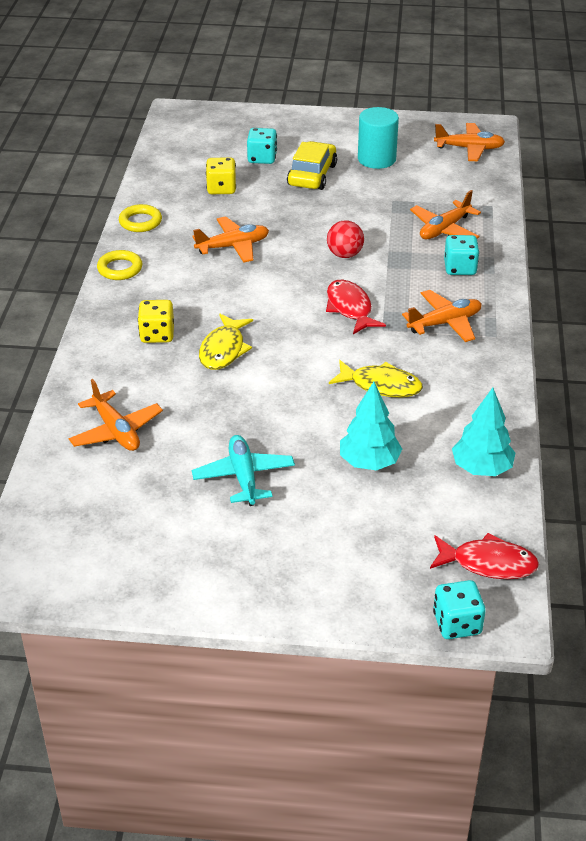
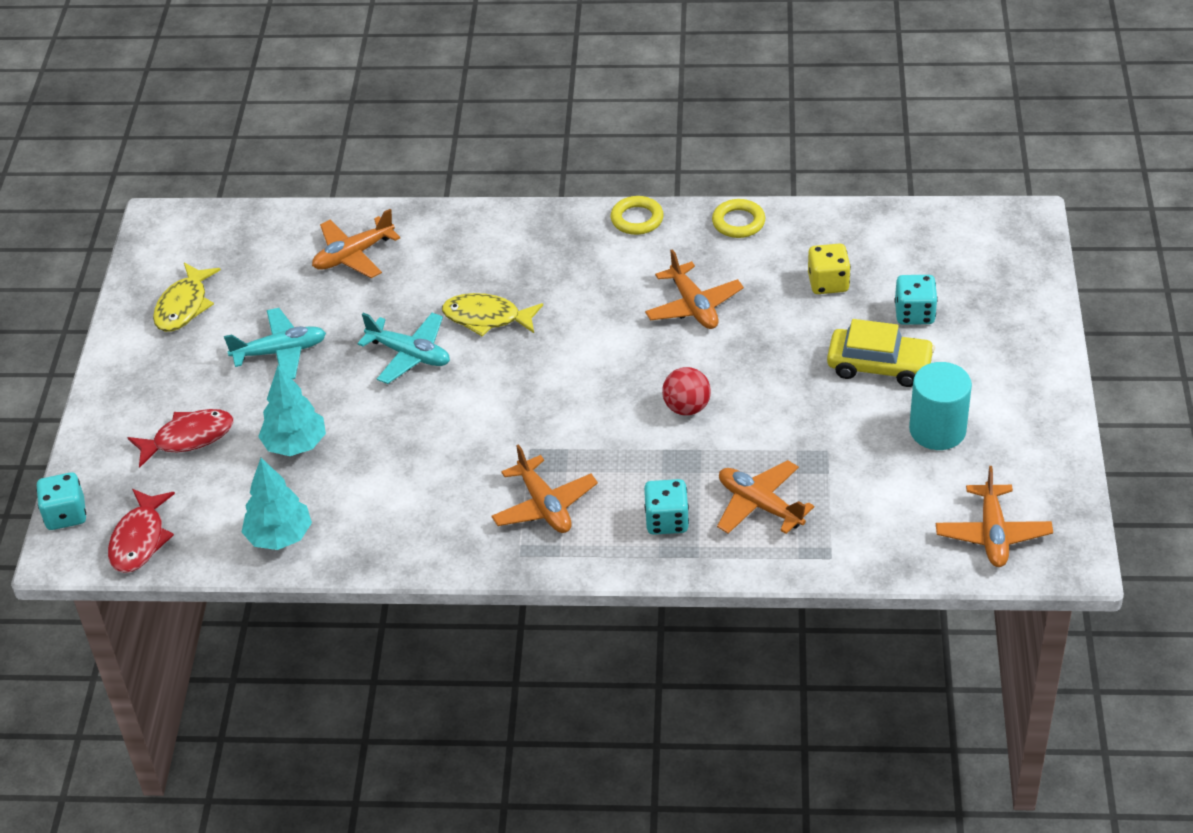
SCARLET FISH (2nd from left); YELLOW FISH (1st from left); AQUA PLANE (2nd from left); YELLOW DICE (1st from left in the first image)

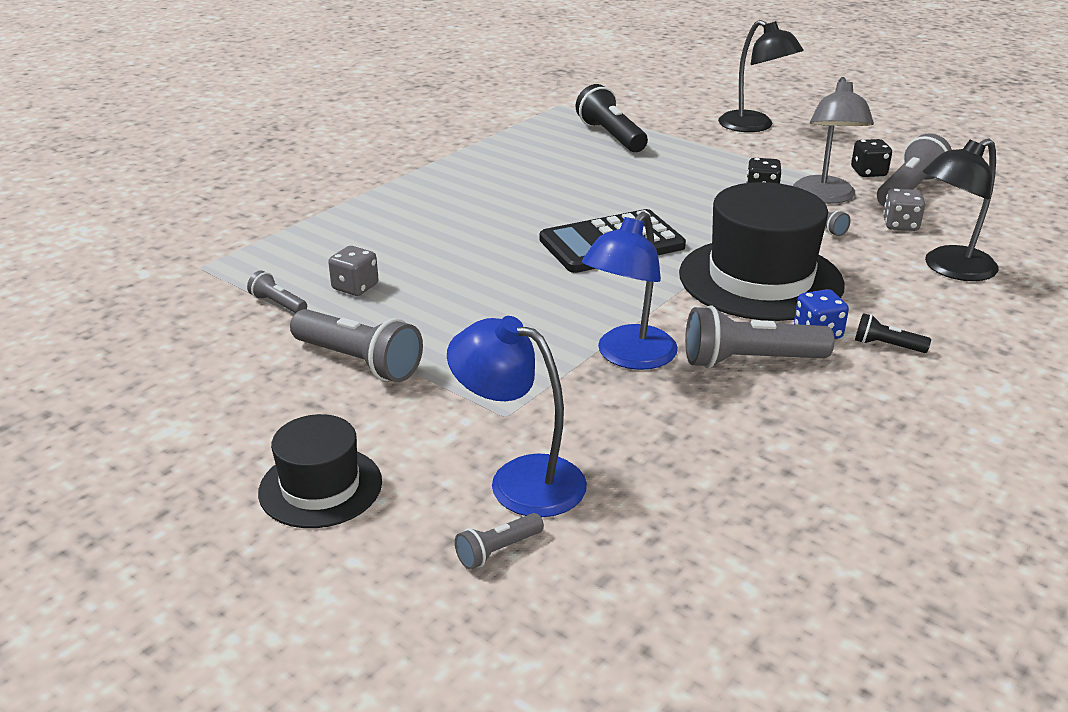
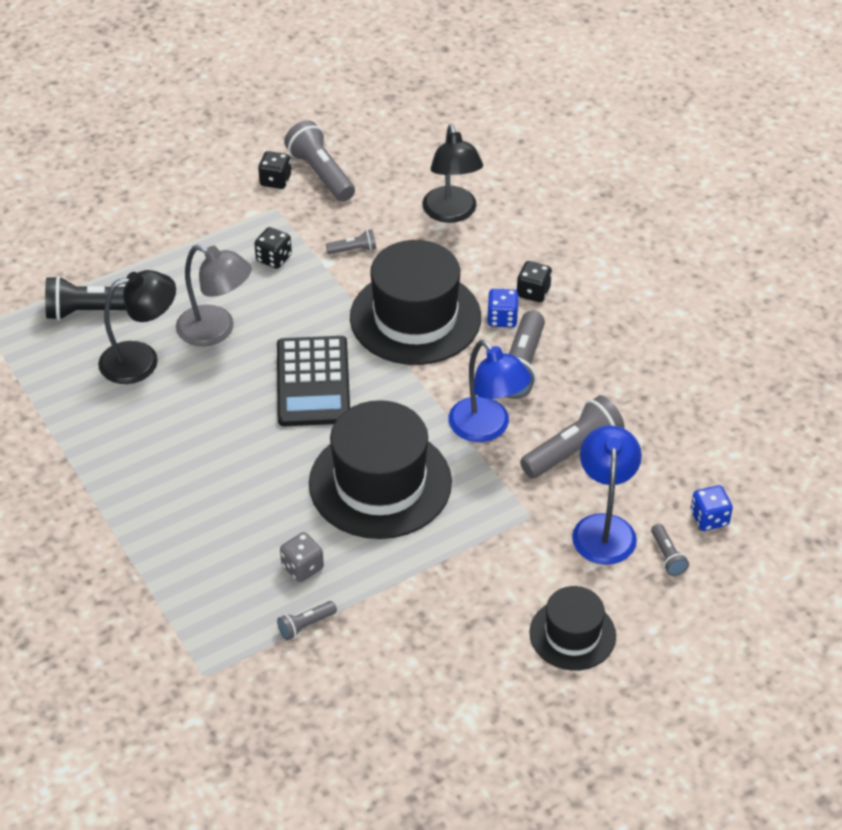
EBONY DESK LAMP (1st from left); GREY DESK LAMP; EBONY TALL HAT (1st from left); EBONY DICE (3rd from left); GREY FLASHLIGHT (5th from left); ROYAL BLUE DESK LAMP (2nd from left); ROYAL BLUE DICE (2nd from left); GREY DICE (2nd from left in the first image)

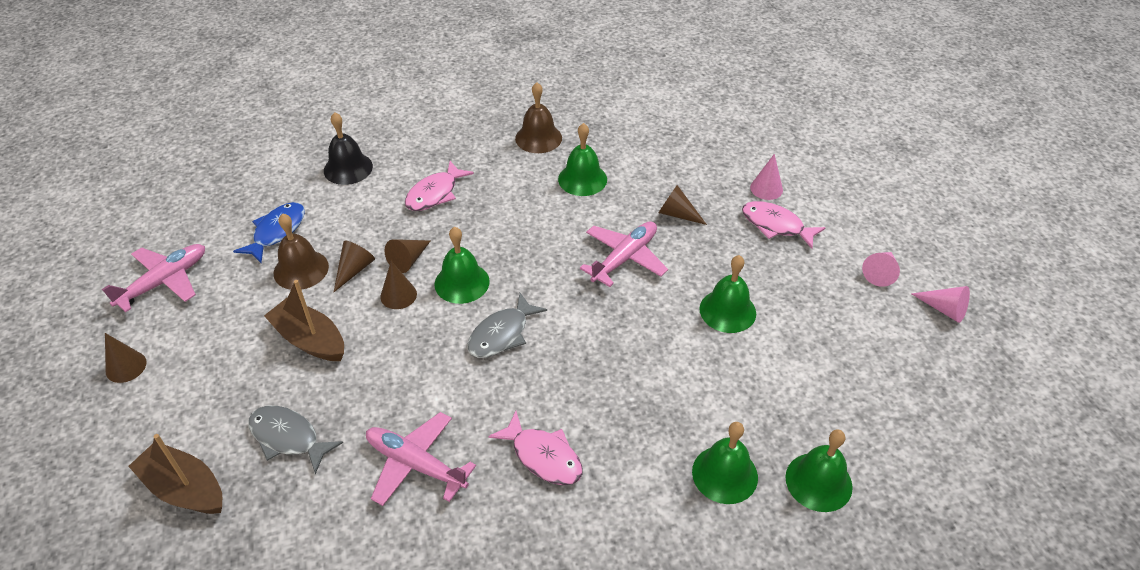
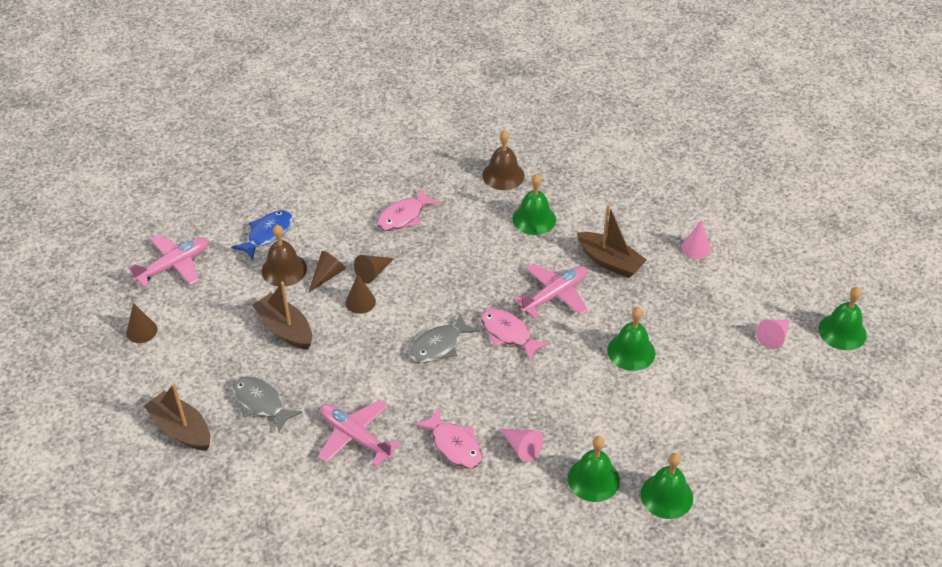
PINK FISH (3rd from left); PINK CONE SHAPE (1st from left); DARK BROWN TOY BOAT (3rd from left); EMERALD BELL (5th from left); EBONY BELL

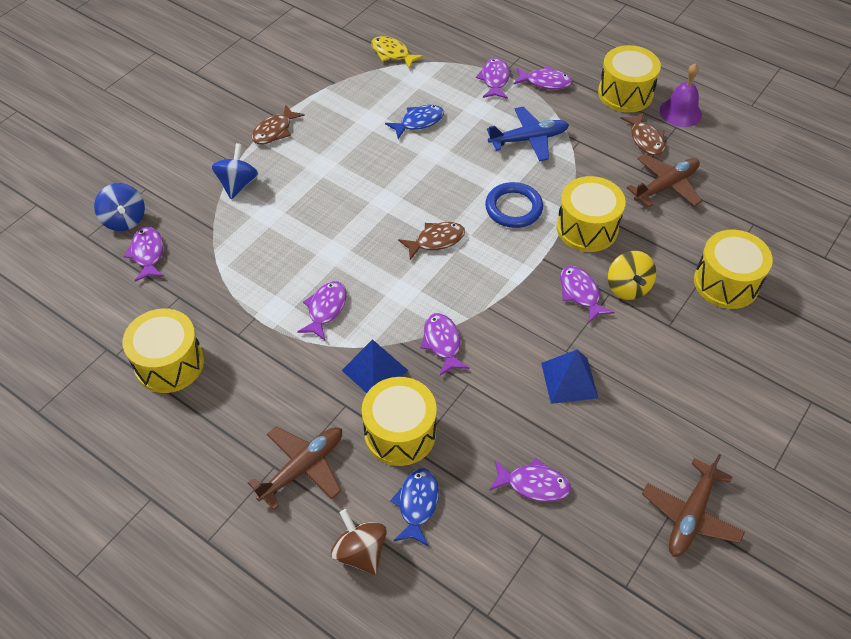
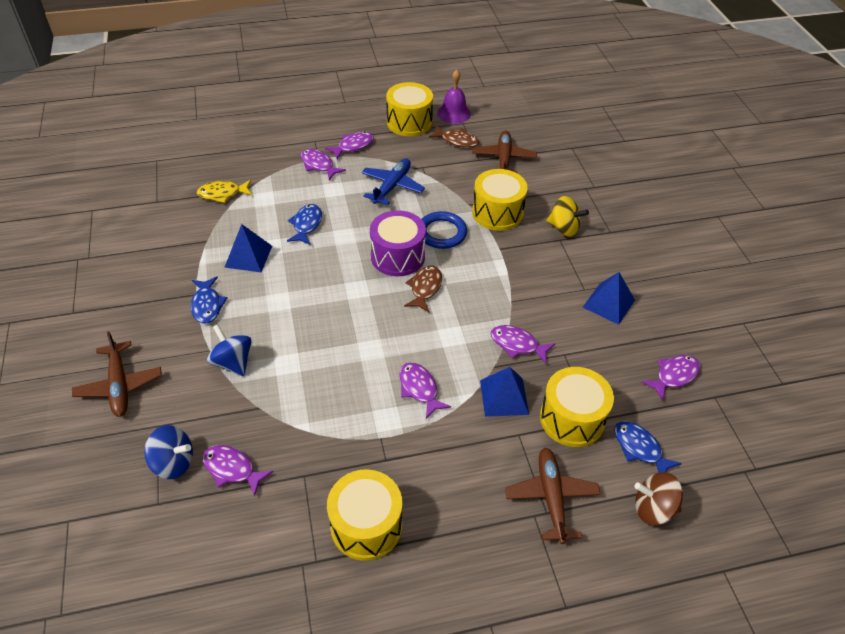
DARK BROWN PLANE (1st from left); ROYAL BLUE FISH (1st from left); ROYAL BLUE PYRAMID (1st from left); PURPLE SNARE DRUM; PURPLE FISH (7th from left in the first image); YELLOW SNARE DRUM (5th from left in the first image)

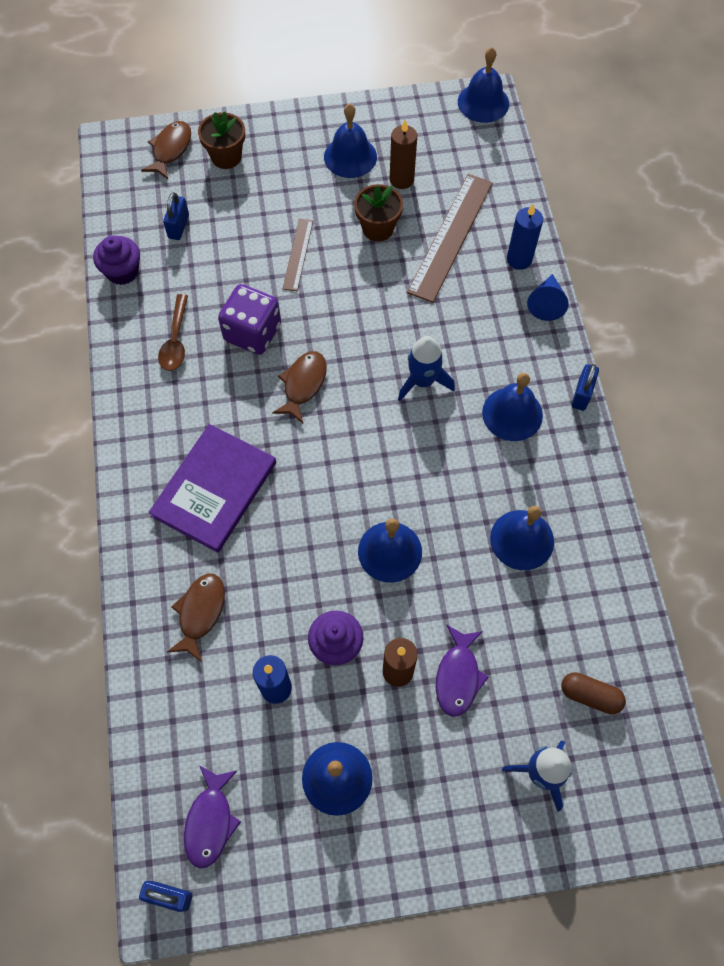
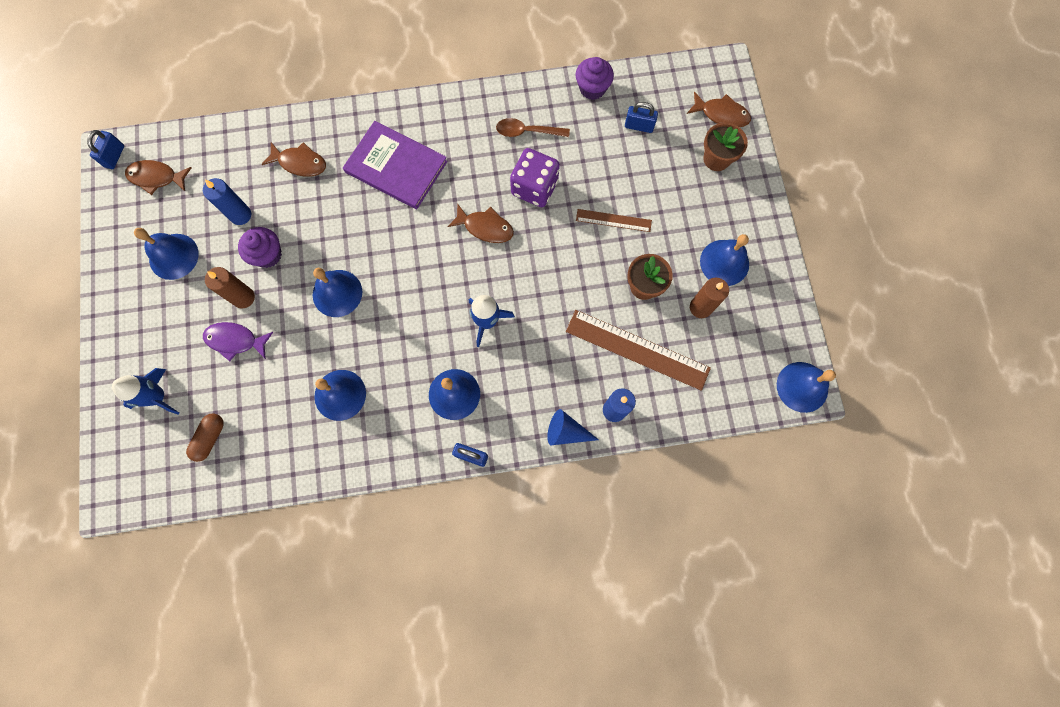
DARK BROWN FISH (1st from left)

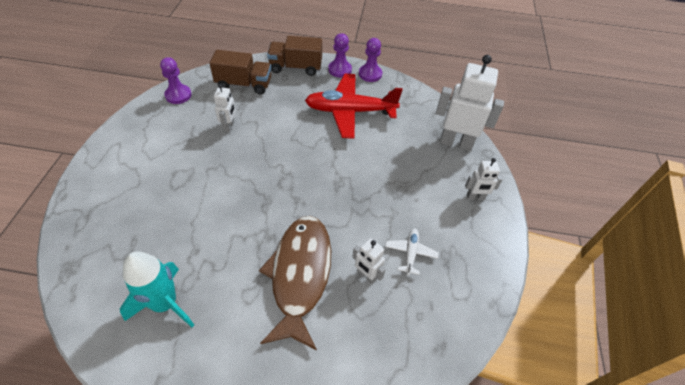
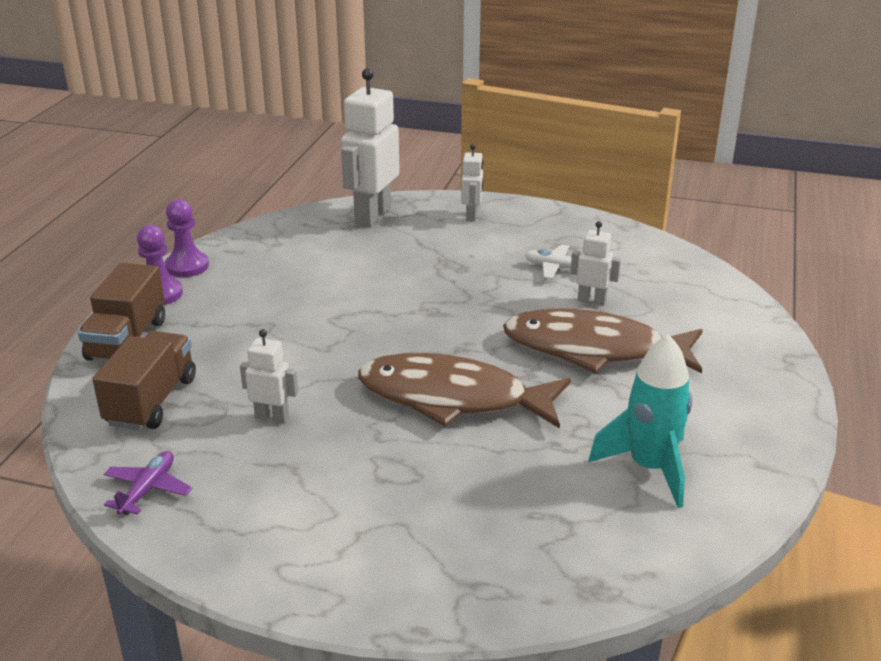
PURPLE PLANE; DARK BROWN FISH (1st from left); SNOW-WHITE ROBOT FIGURE (4th from left); SCARLET PLANE

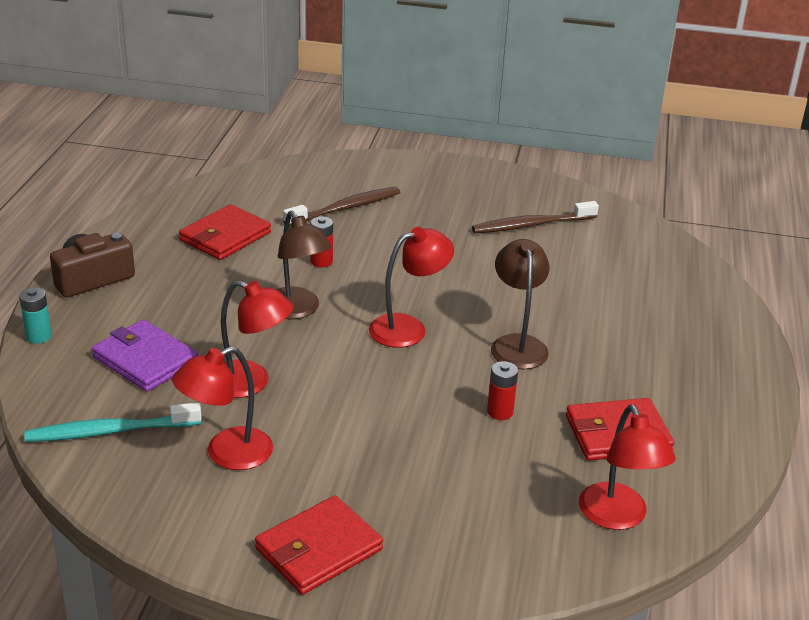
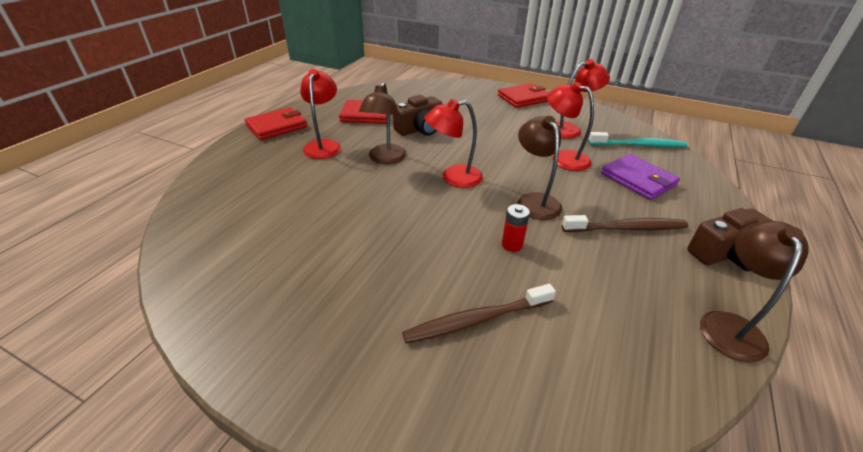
SCARLET WALLET (1st from left); SCARLET DESK LAMP (1st from left); DARK BROWN CAMERA (1st from left); DARK BROWN DENTAL BRUSH (2nd from left); DARK BROWN DESK LAMP (3rd from left); AQUA BATTERY

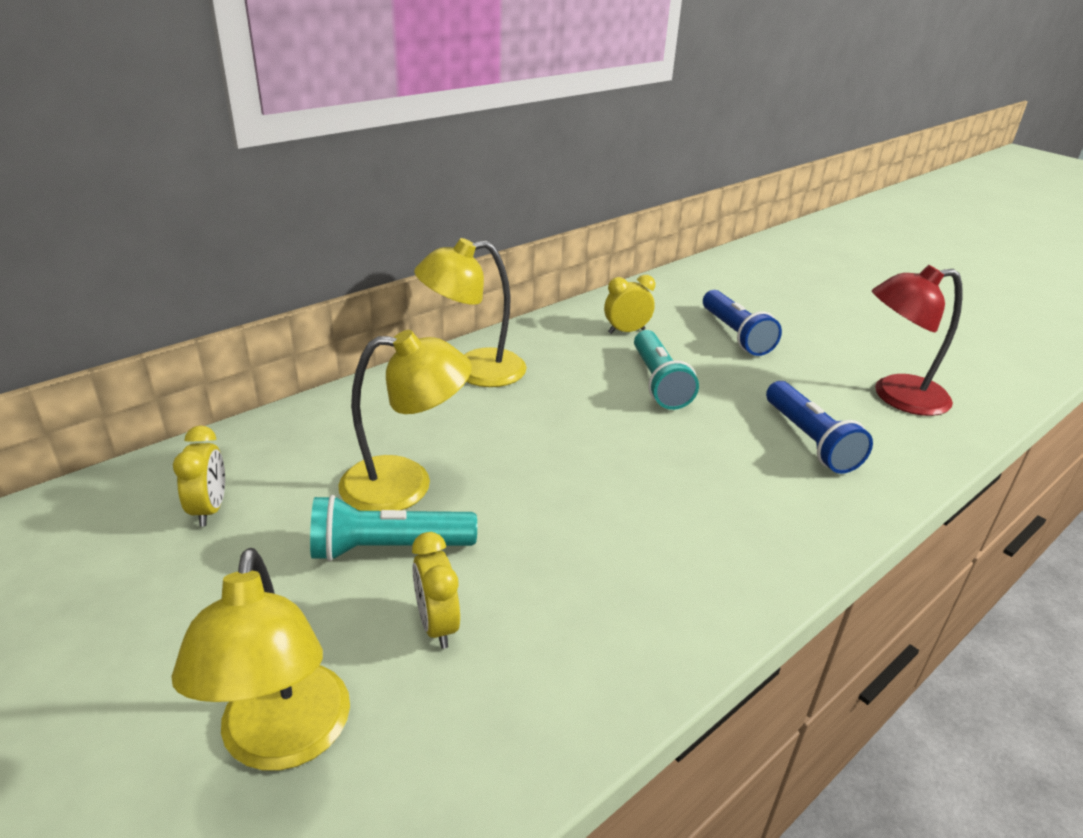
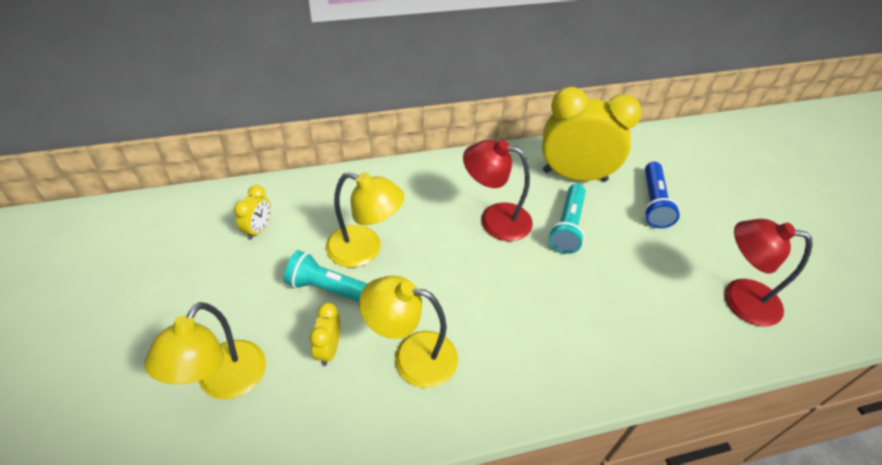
YELLOW DESK LAMP (3rd from left); SCARLET DESK LAMP (1st from left); YELLOW BEDSIDE CLOCK (3rd from left); ROYAL BLUE FLASHLIGHT (2nd from left in the first image)

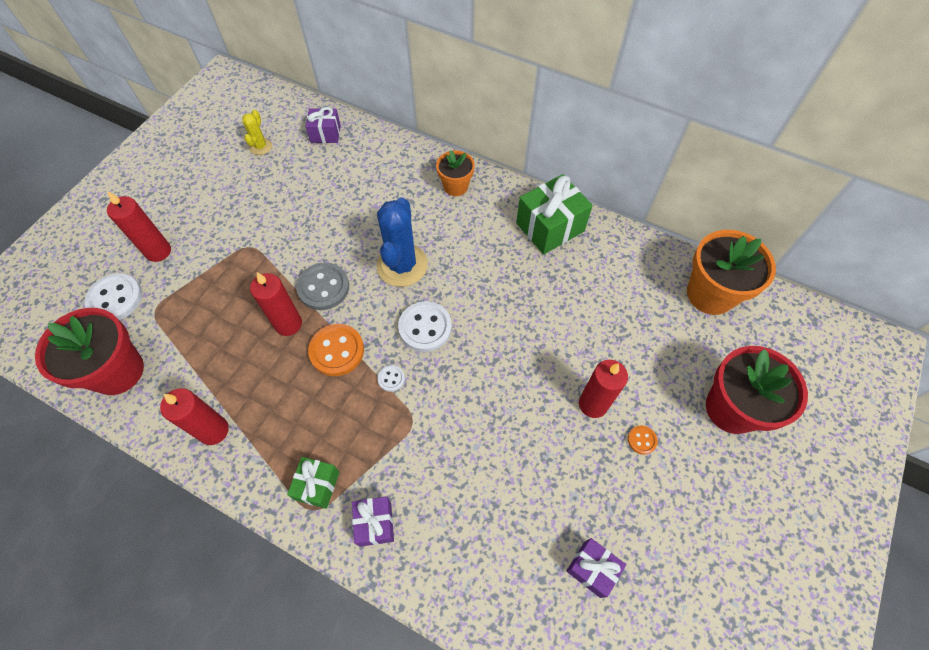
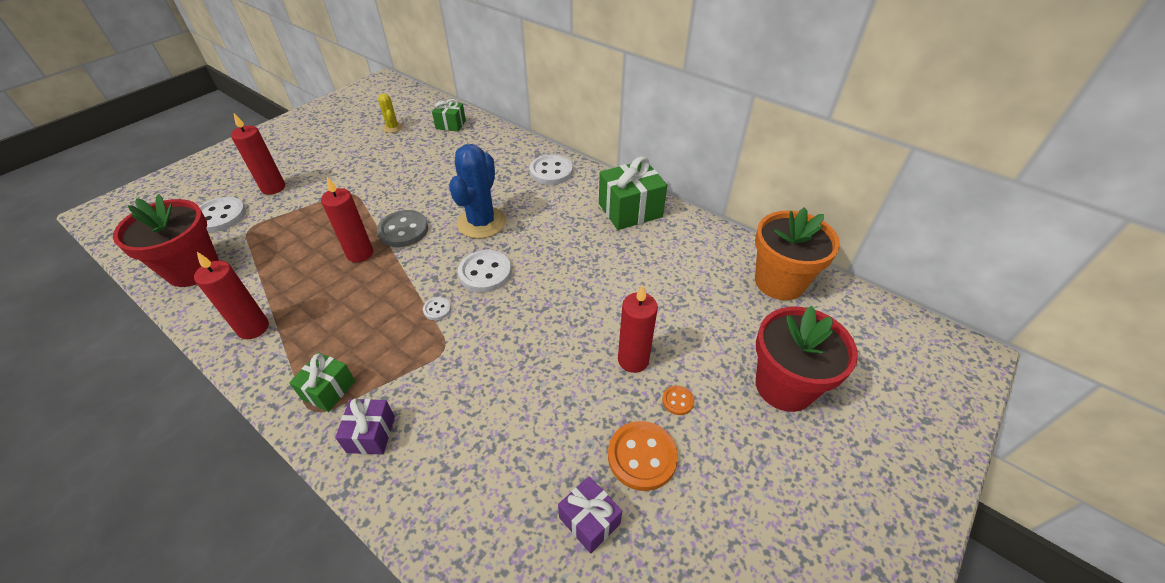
YELLOW PRICKLY PLANT; EMERALD PRESENT (2nd from left); SNOW-WHITE SEWING BUTTON (4th from left); BRIGHT ORANGE SEWING BUTTON (1st from left)

